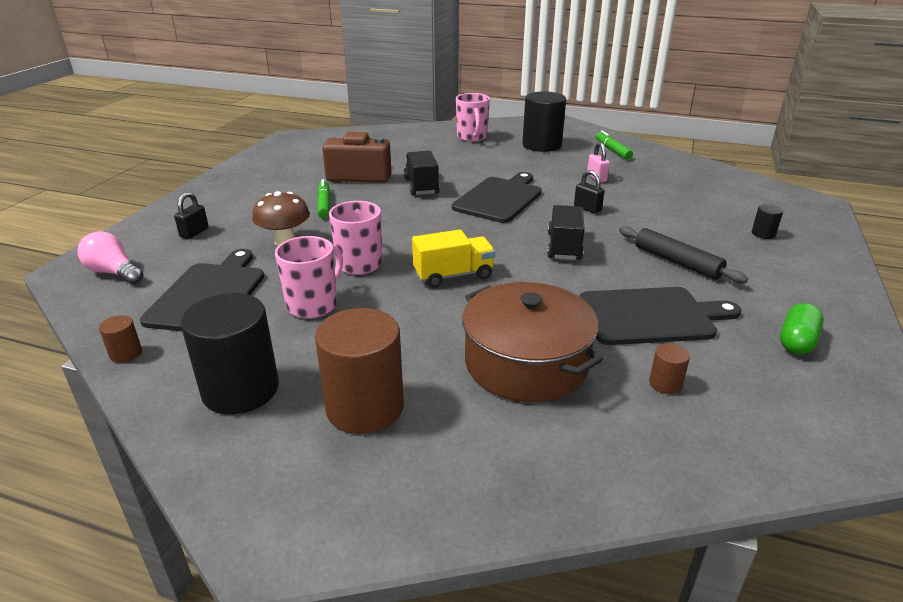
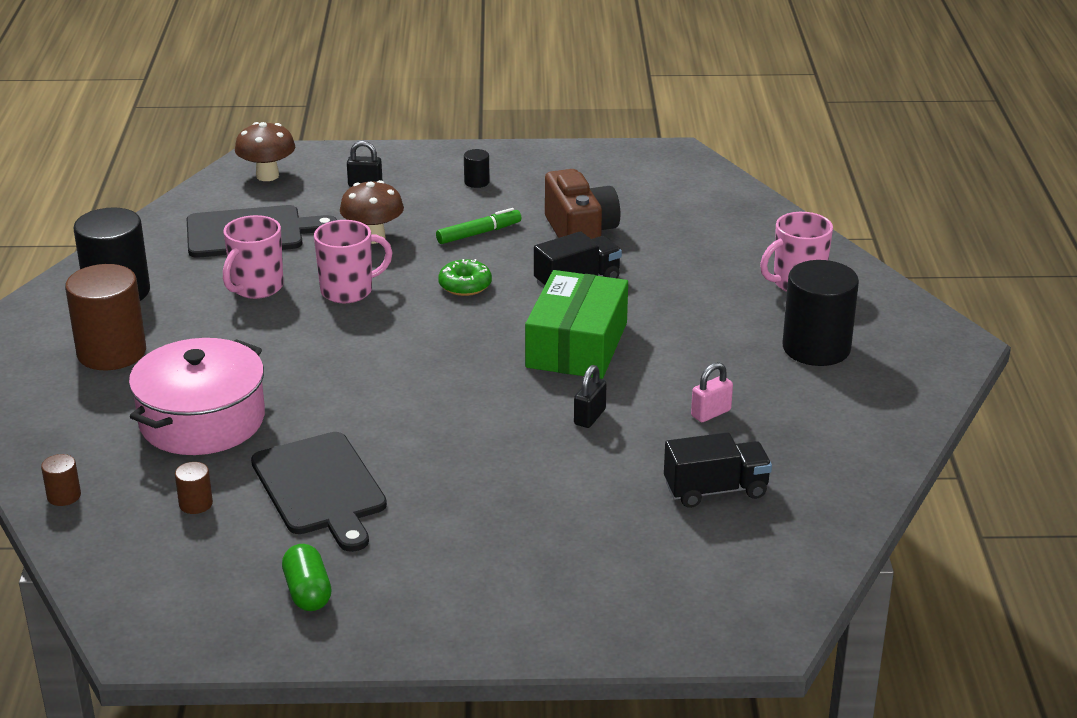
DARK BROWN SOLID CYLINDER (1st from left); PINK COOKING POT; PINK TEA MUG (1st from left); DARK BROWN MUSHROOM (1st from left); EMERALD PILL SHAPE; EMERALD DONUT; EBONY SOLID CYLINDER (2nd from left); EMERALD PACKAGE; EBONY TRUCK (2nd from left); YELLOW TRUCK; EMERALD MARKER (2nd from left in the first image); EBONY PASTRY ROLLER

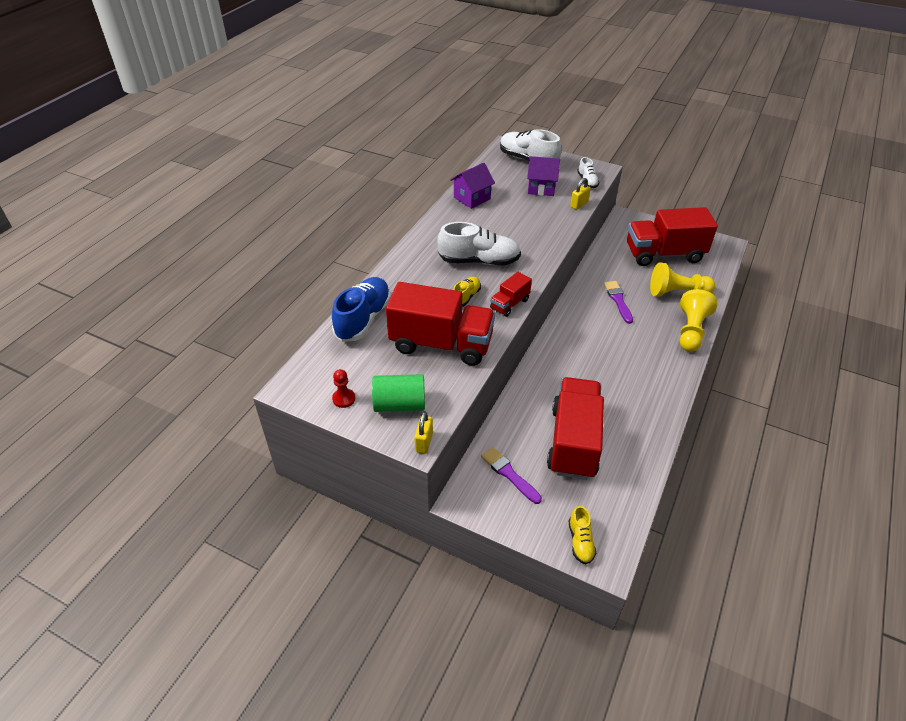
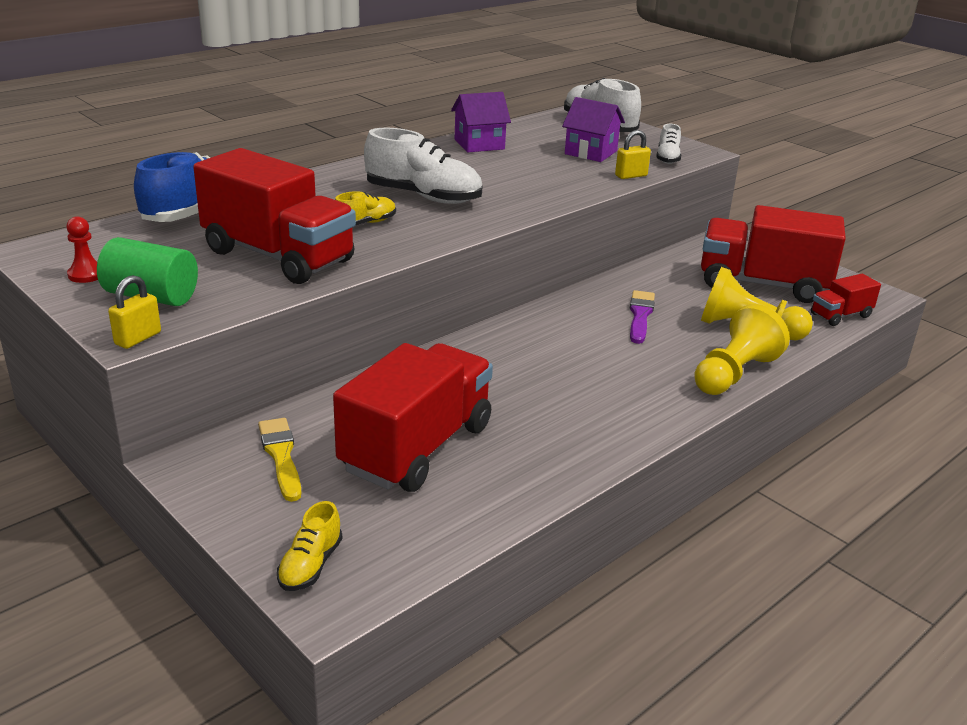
YELLOW PAINTBRUSH; SCARLET TRUCK (4th from left)

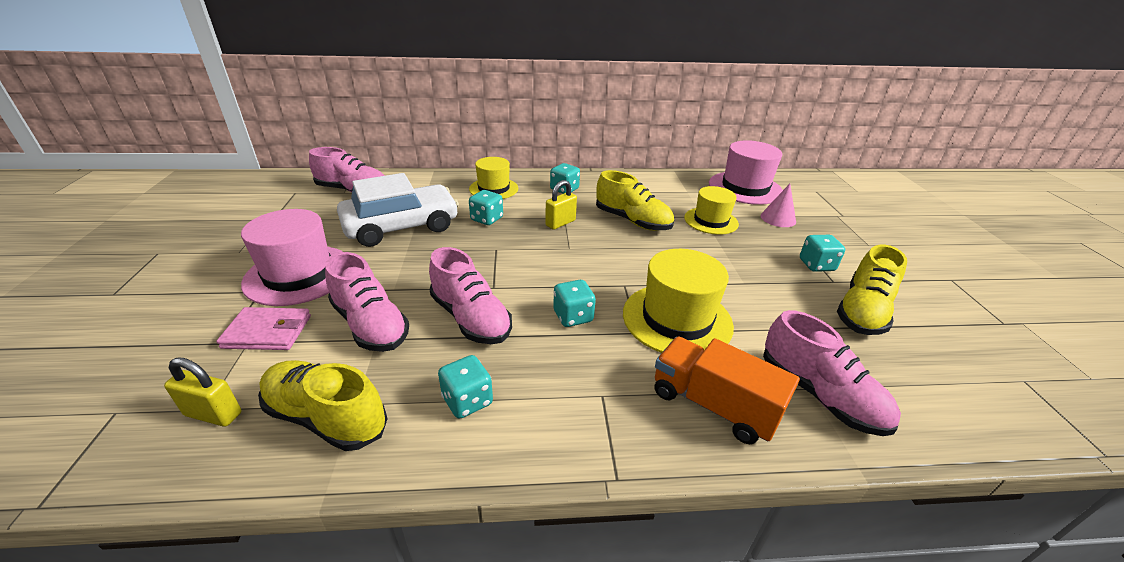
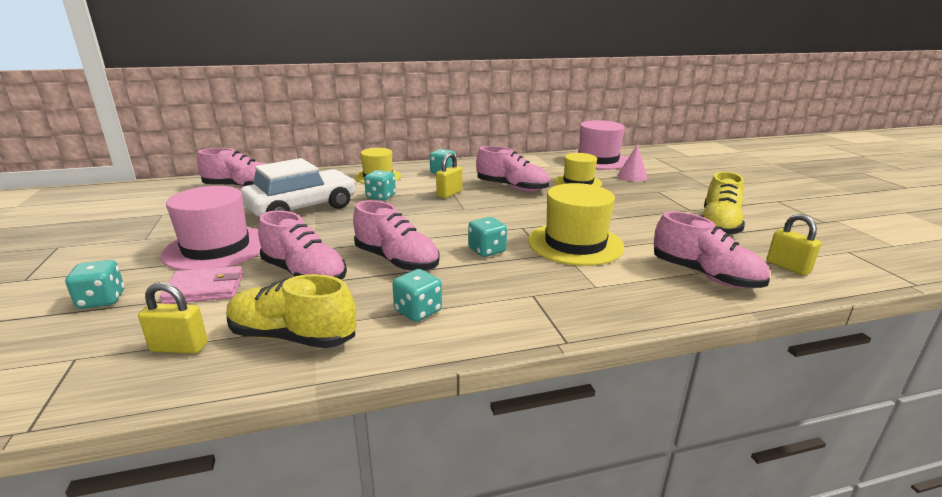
AQUA DICE (1st from left); PINK SNEAKER (4th from left); YELLOW LOCK (3rd from left); BRIGHT ORANGE TRUCK

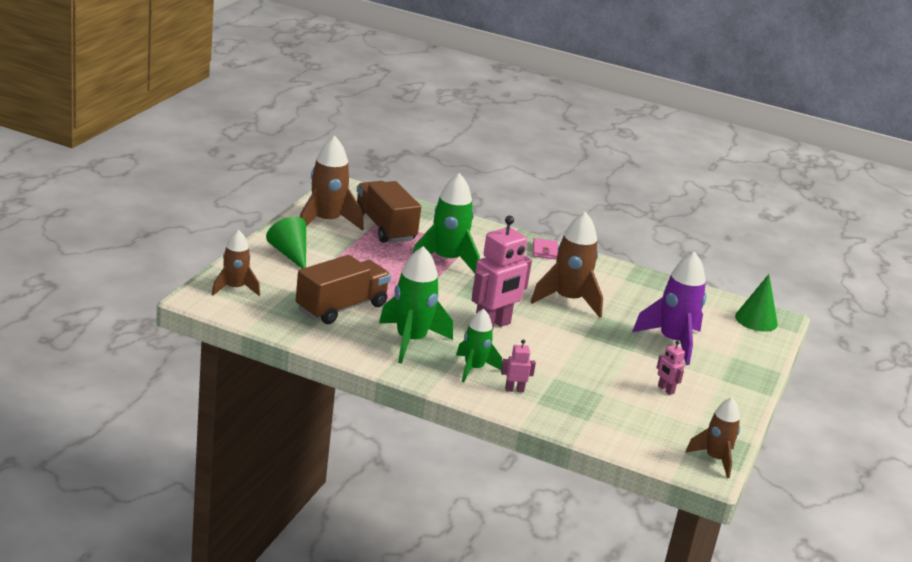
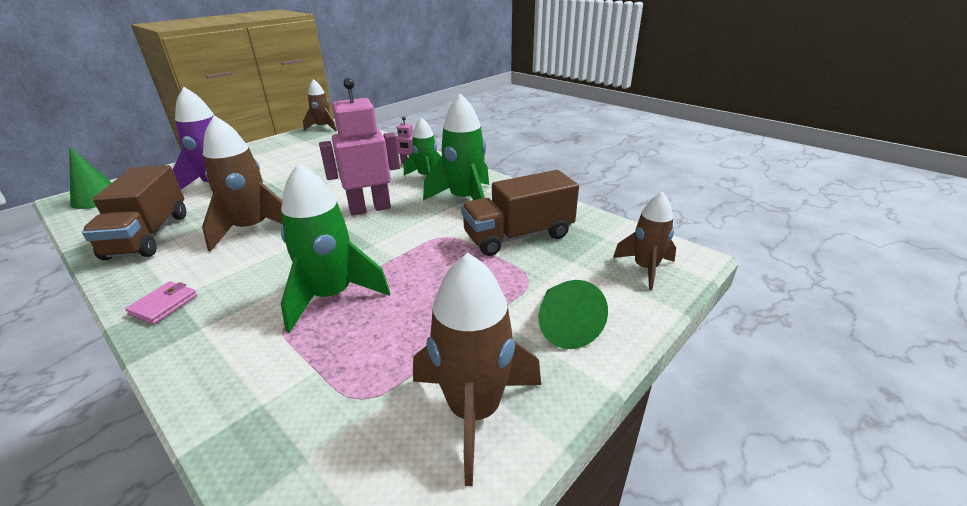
DARK BROWN TRUCK (1st from left); PINK ROBOT FIGURE (3rd from left in the first image)

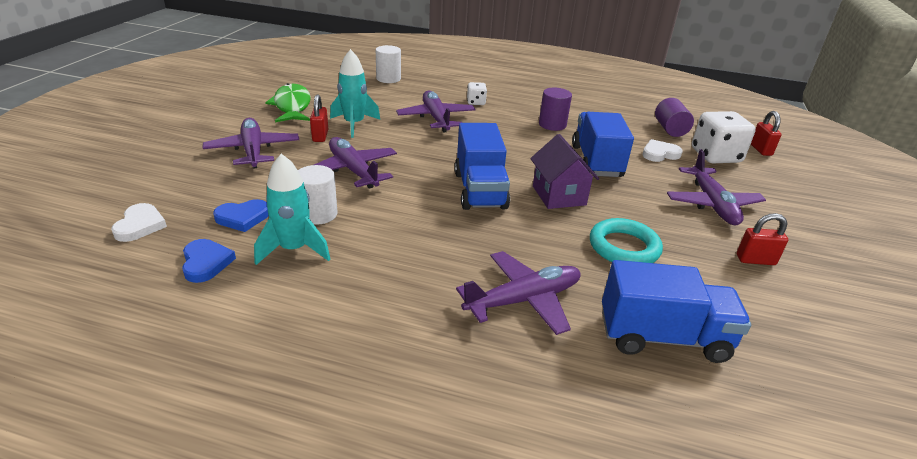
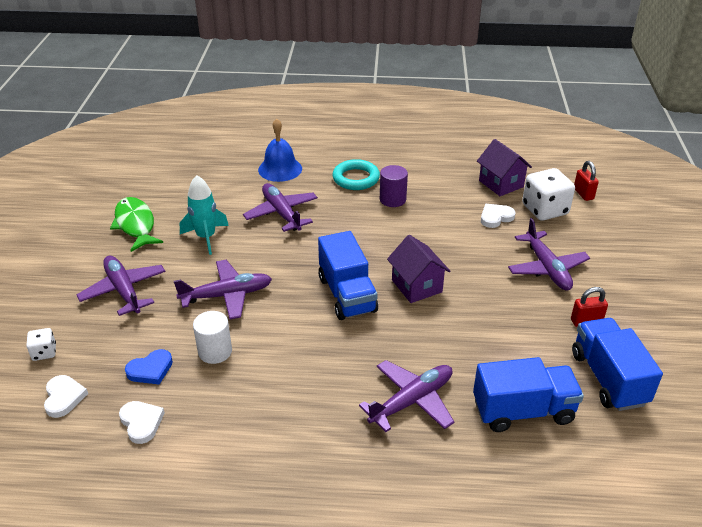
SNOW-WHITE DICE (1st from left); SNOW-WHITE HEART SHAPE (2nd from left); PURPLE PLANE (2nd from left); ROYAL BLUE BELL; AQUA TORUS; PURPLE TOY HOUSE (2nd from left); ROYAL BLUE TRUCK (3rd from left); AQUA TOY ROCKET (1st from left in the first image); SCARLET LOCK (1st from left in the first image); SNOW-WHITE SOLID CYLINDER (2nd from left in the first image)

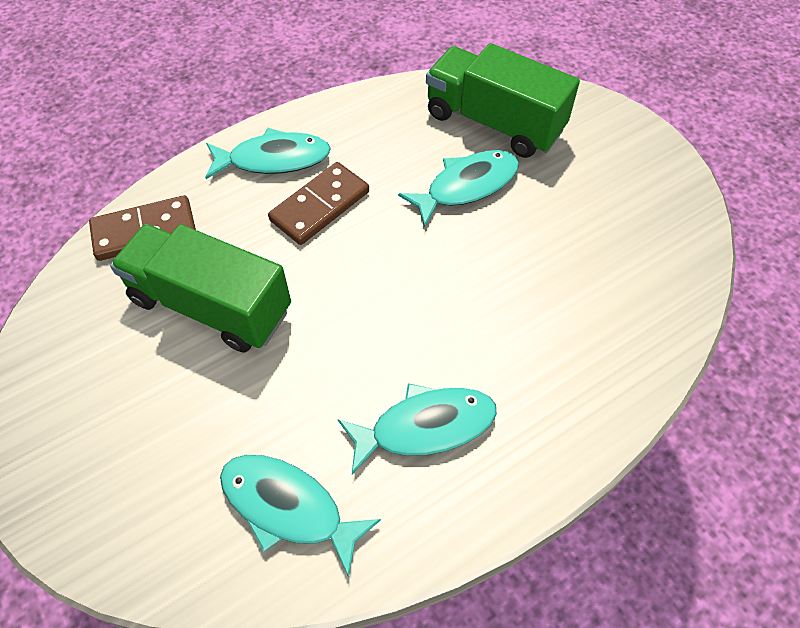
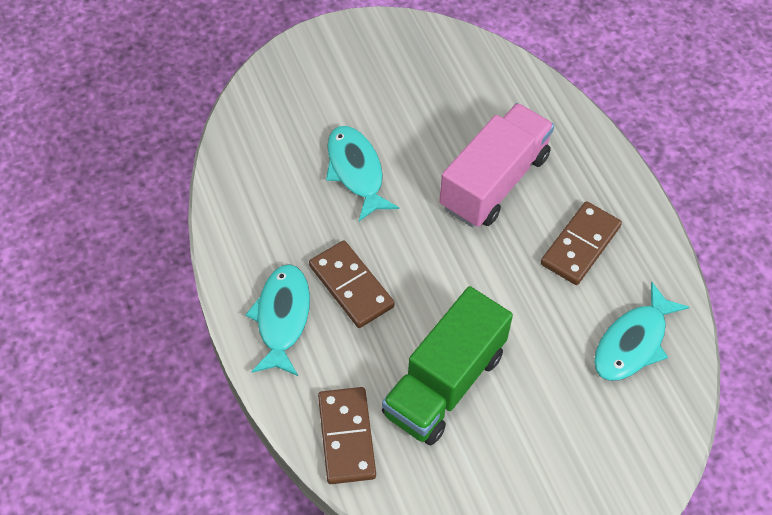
PINK TRUCK; DARK BROWN DOMINO (3rd from left); EMERALD TRUCK (2nd from left in the first image)

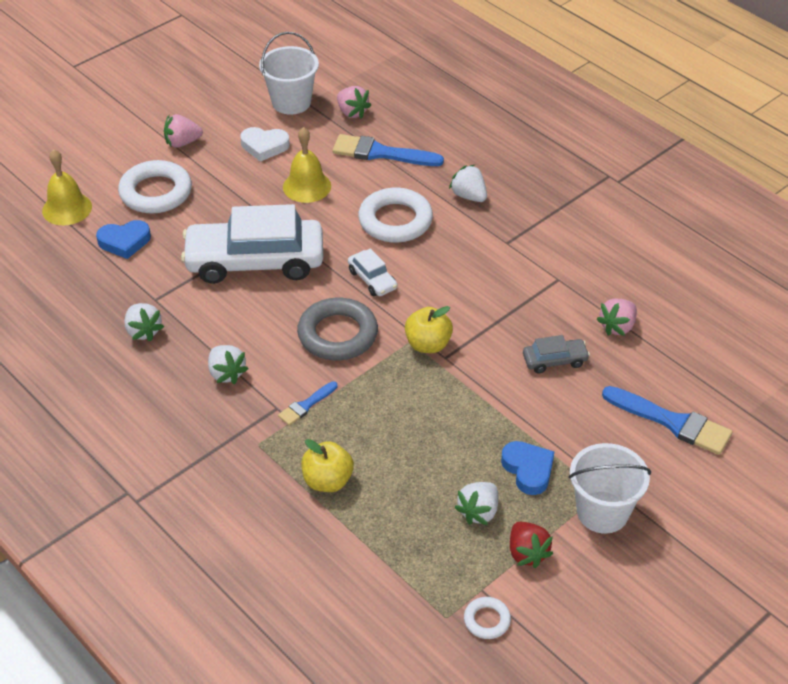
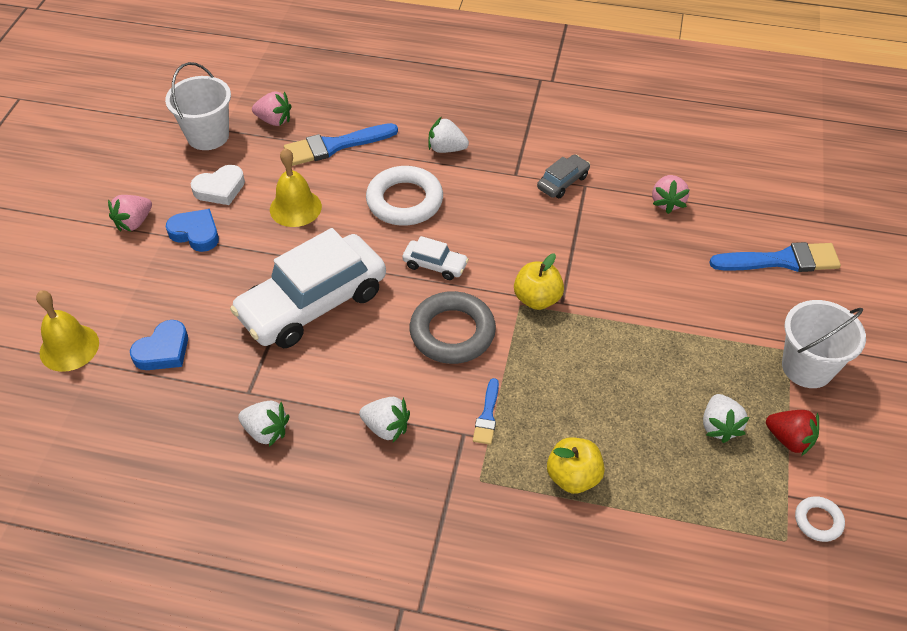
ROYAL BLUE HEART SHAPE (2nd from left); GREY CAR; SNOW-WHITE TORUS (1st from left in the first image)

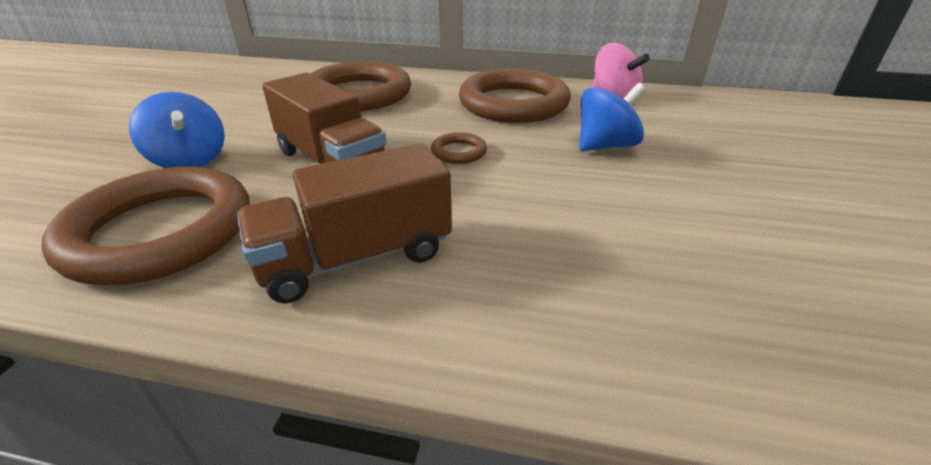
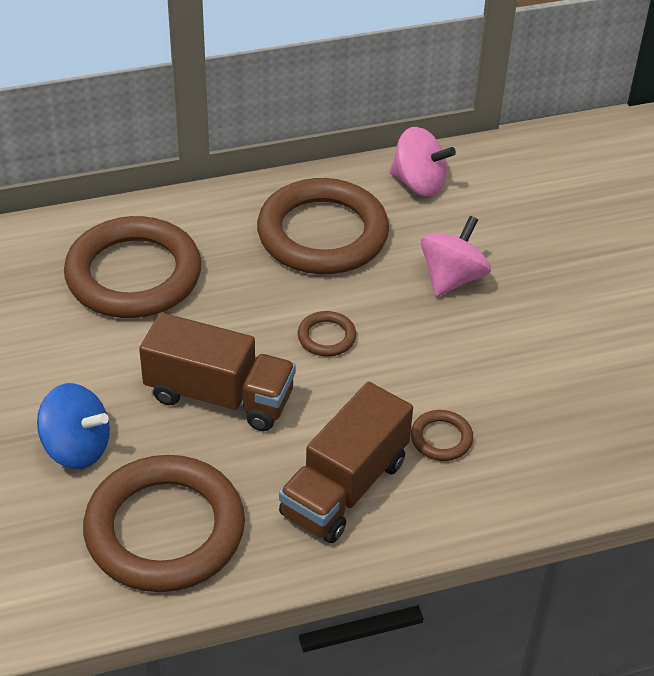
DARK BROWN TORUS (5th from left); PINK SPINNING TOP (2nd from left)

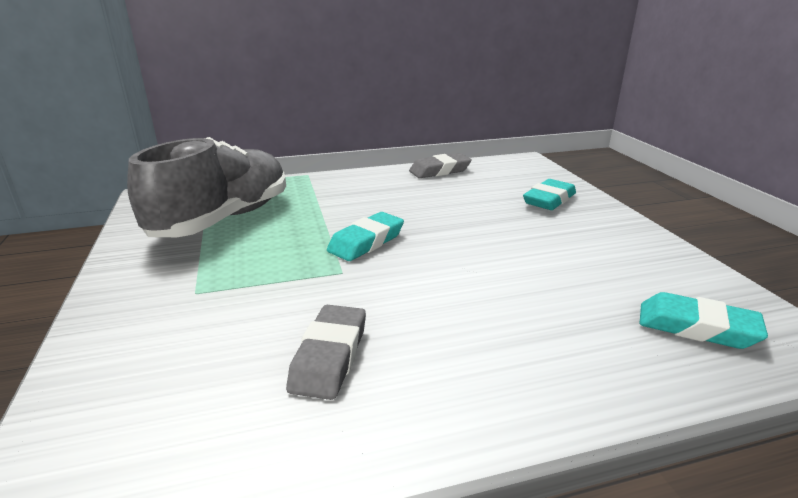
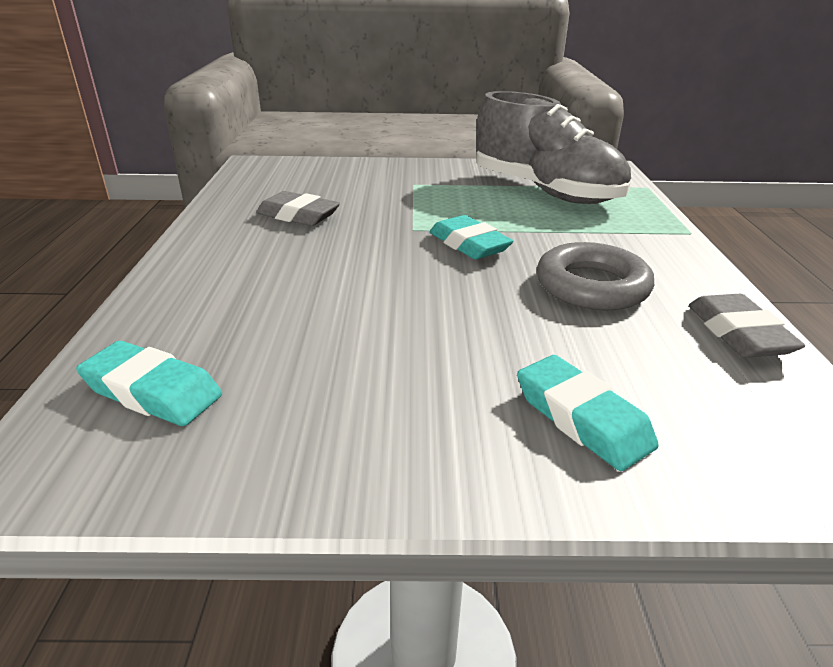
AQUA PENCIL ERASER (1st from left); GREY TORUS

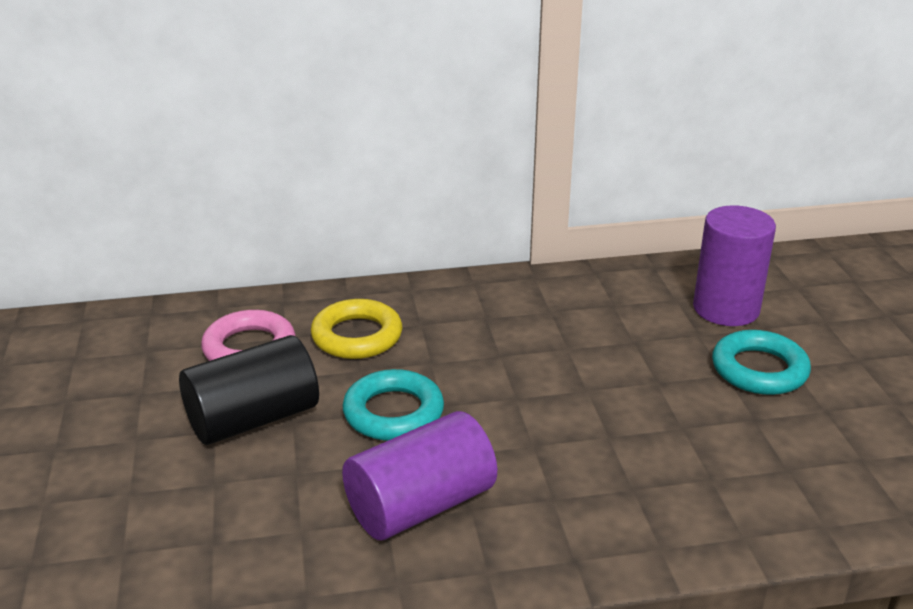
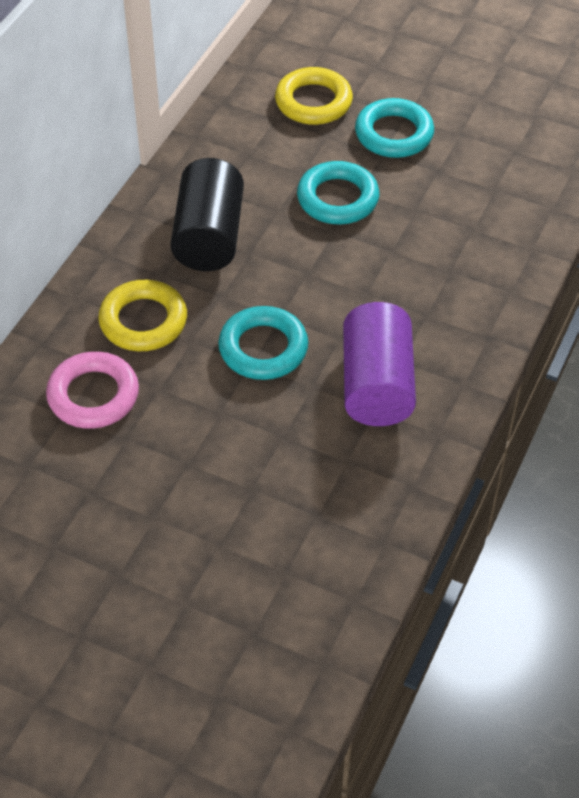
EBONY SOLID CYLINDER; YELLOW TORUS (2nd from left); AQUA TORUS (2nd from left)

